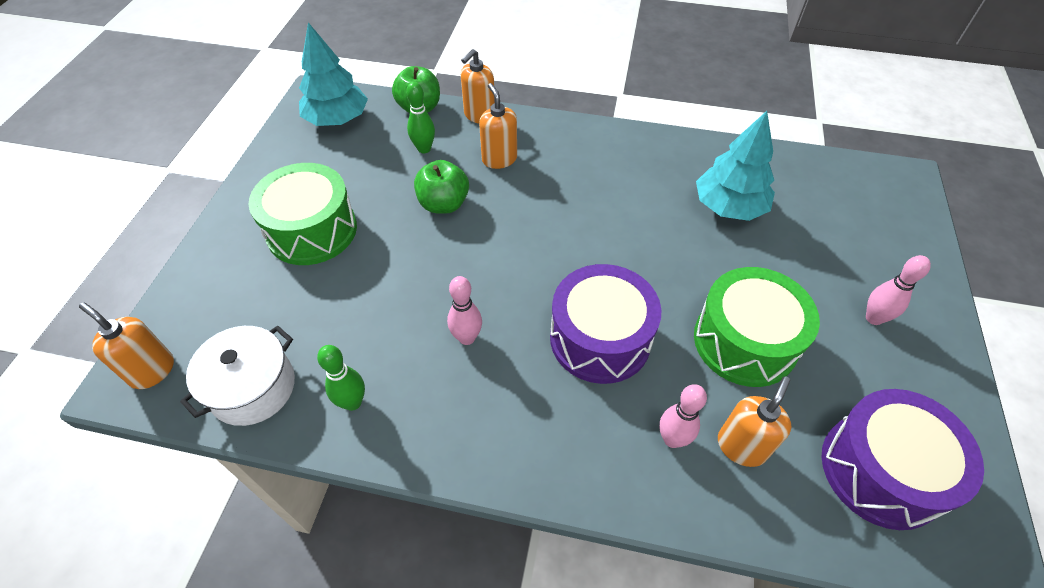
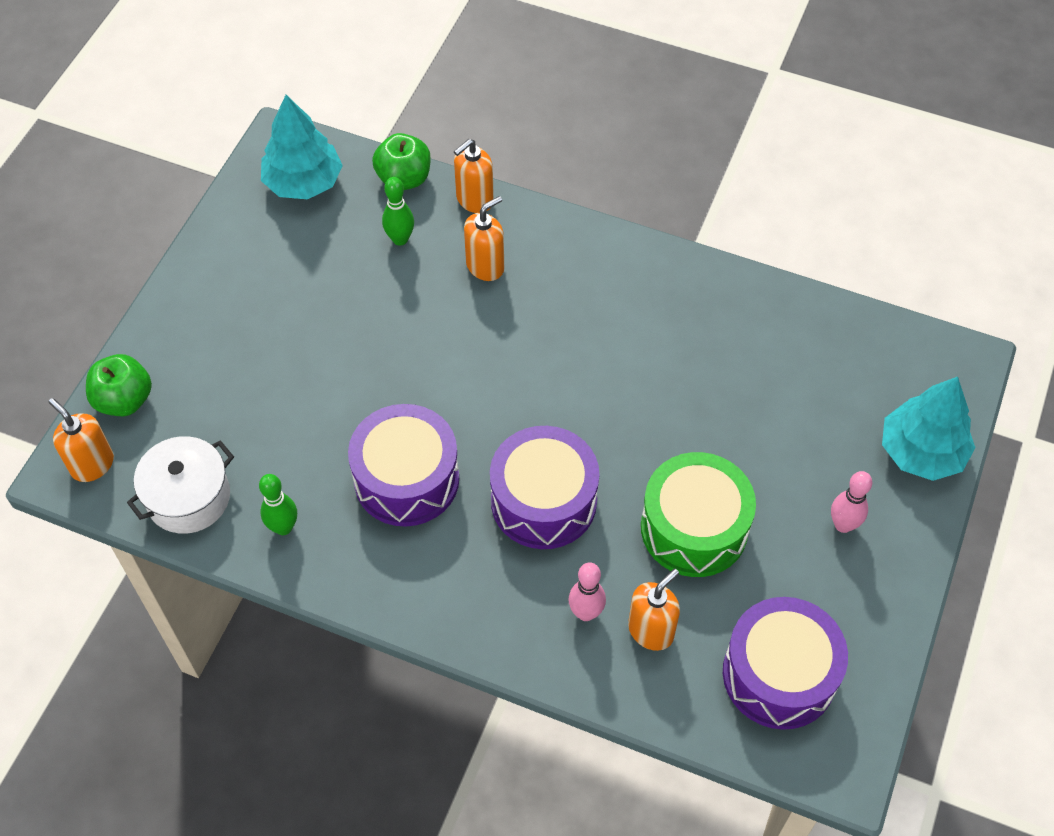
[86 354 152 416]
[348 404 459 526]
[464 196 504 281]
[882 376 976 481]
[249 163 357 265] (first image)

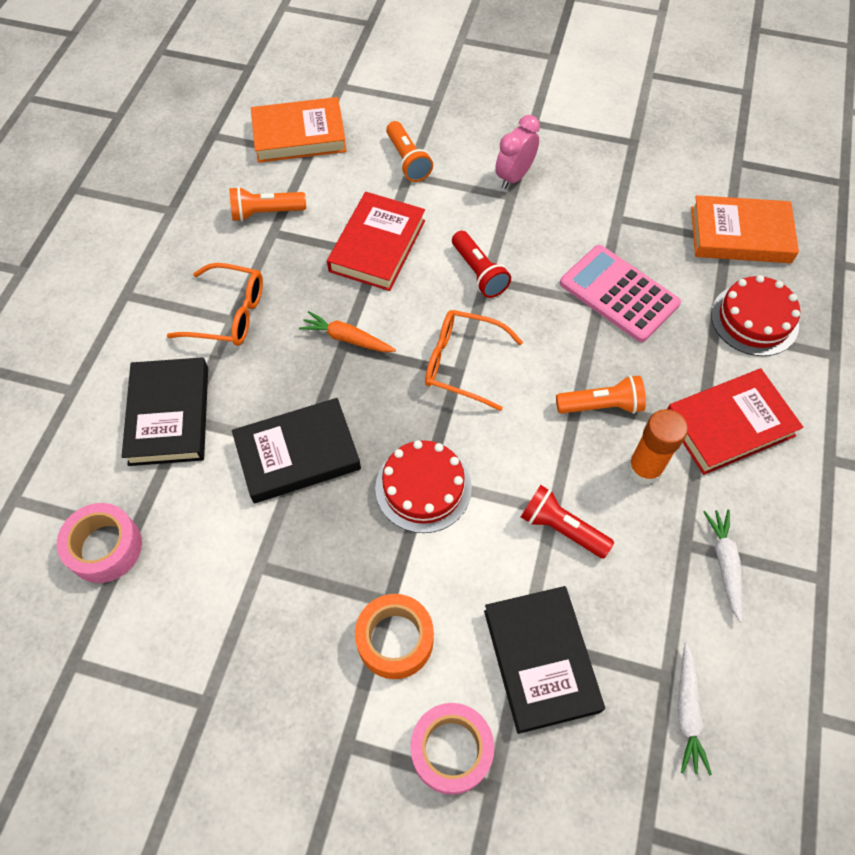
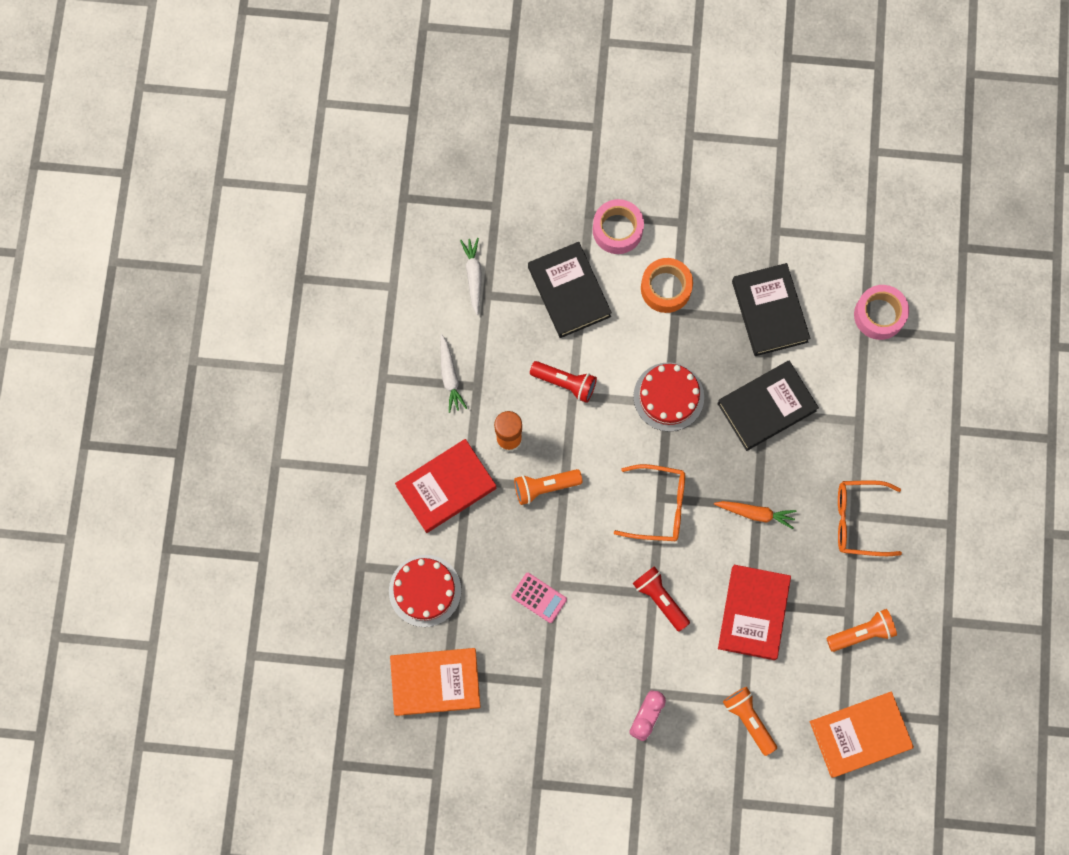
[511 573 567 623]
[732 263 811 356]

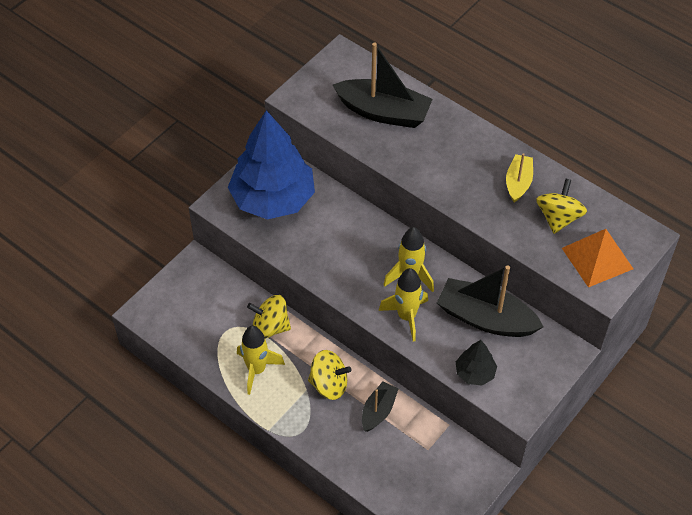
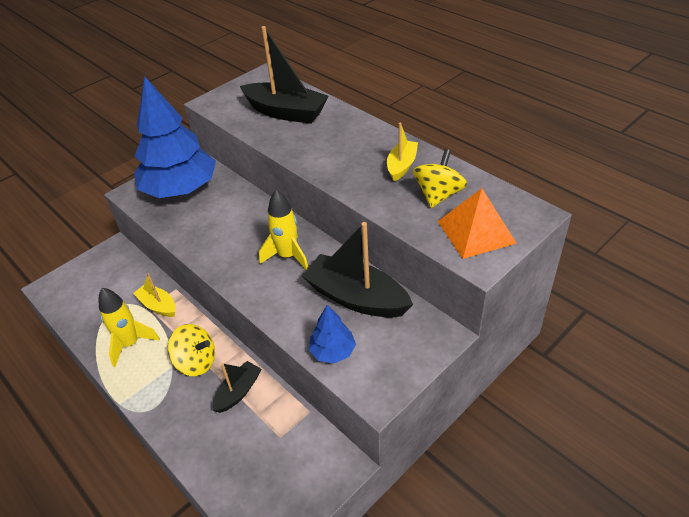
[133 273 176 317]
[309 305 356 363]
[378 268 428 342] (first image)

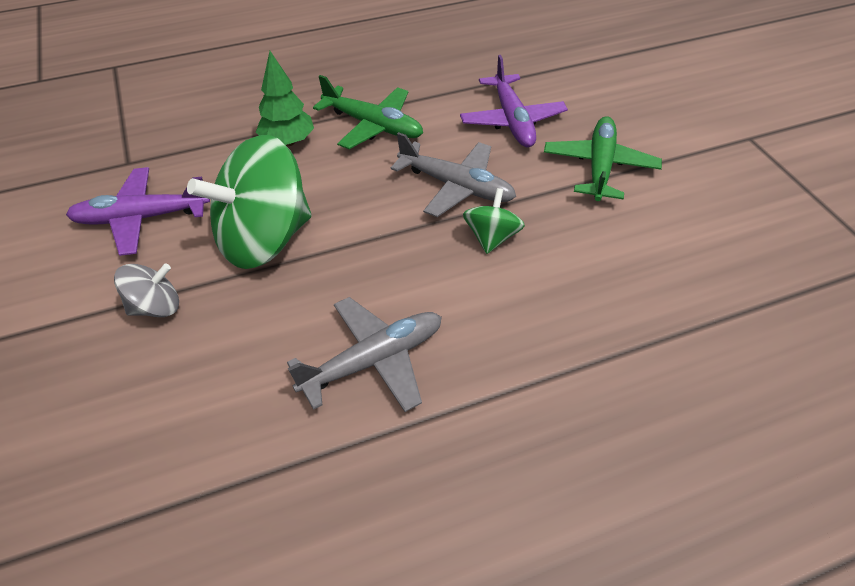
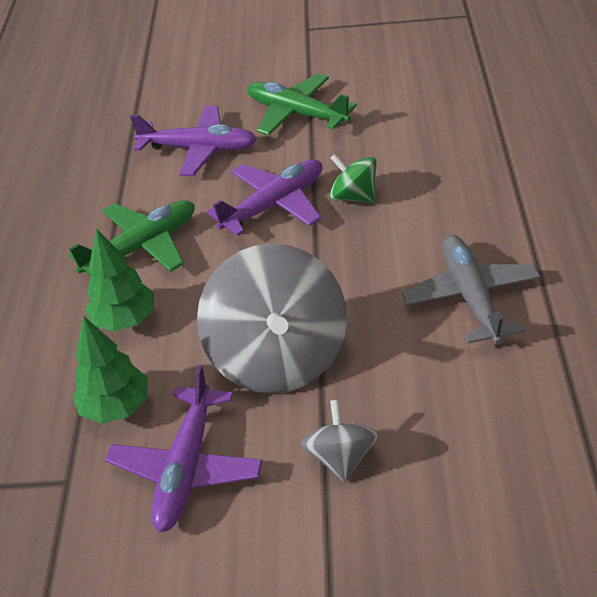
[72 316 148 424]
[197 243 347 394]
[207 159 322 236]

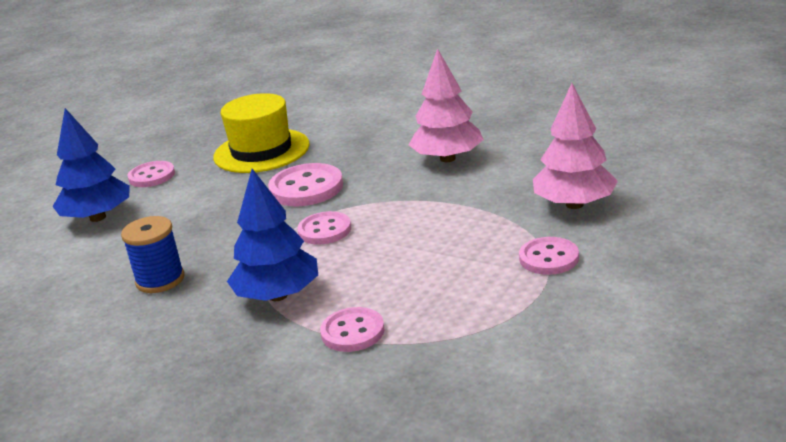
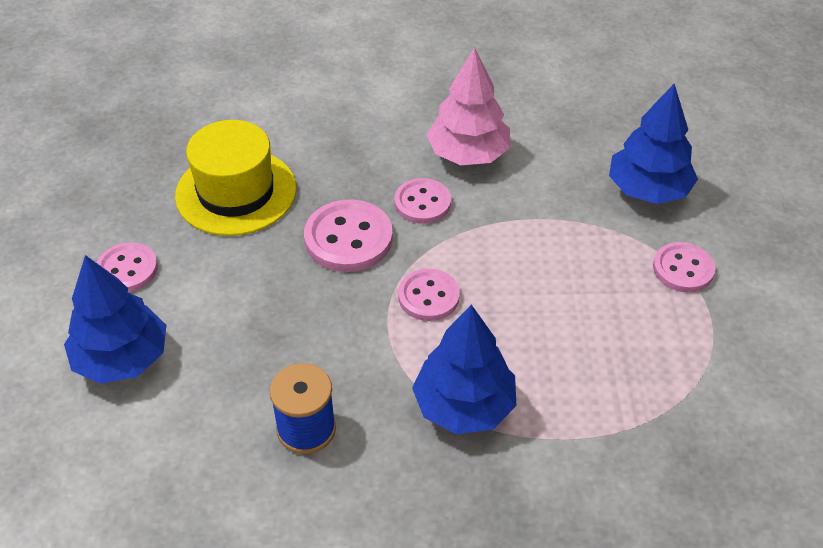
[394 178 451 224]
[609 84 698 204]

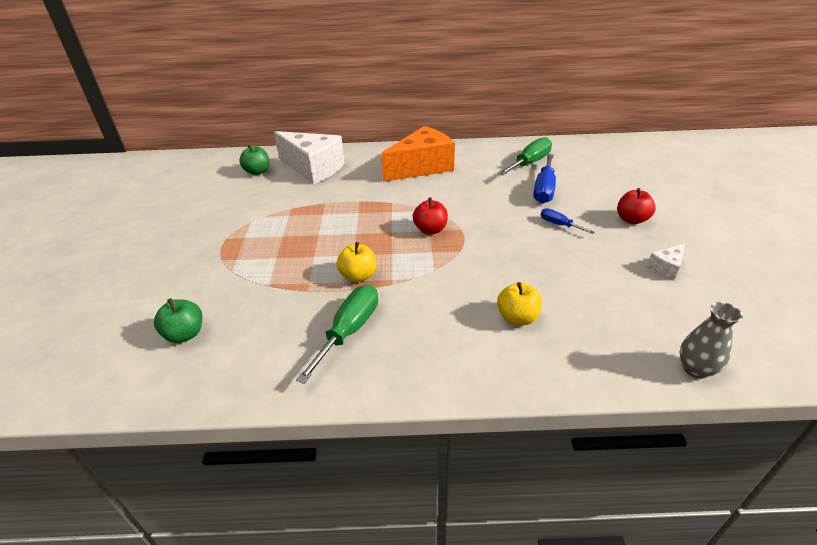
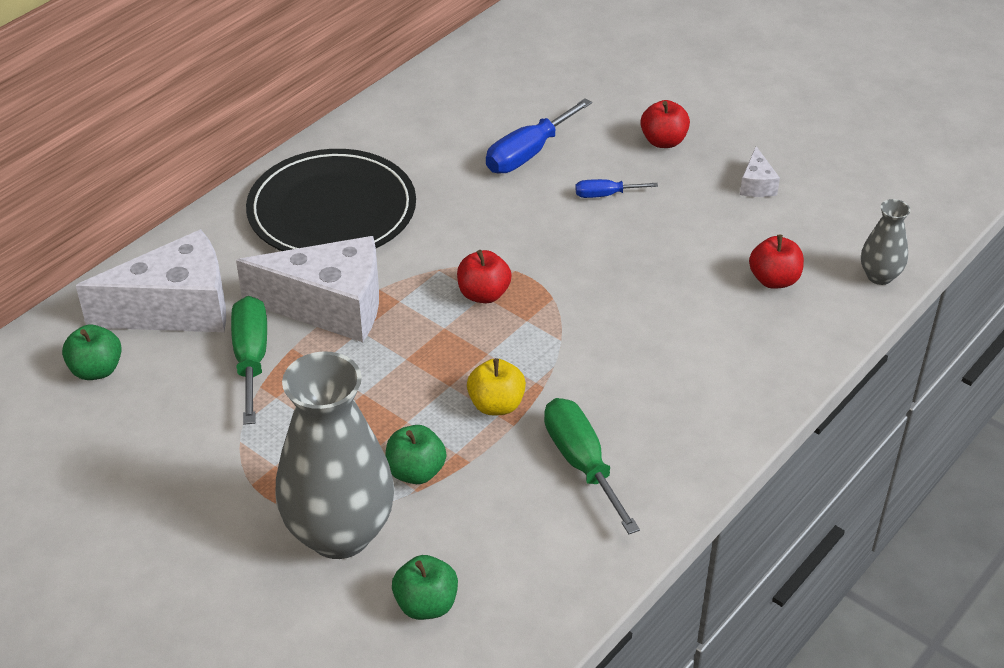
[231 296 267 425]
[236 236 379 342]
[246 149 416 251]
[275 351 394 559]
[385 425 446 484]
[486 98 592 173]
[749 235 804 289]
[497 282 542 325] (first image)

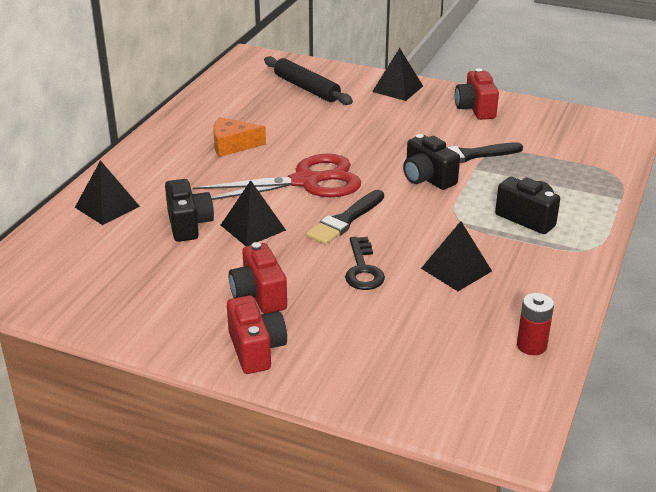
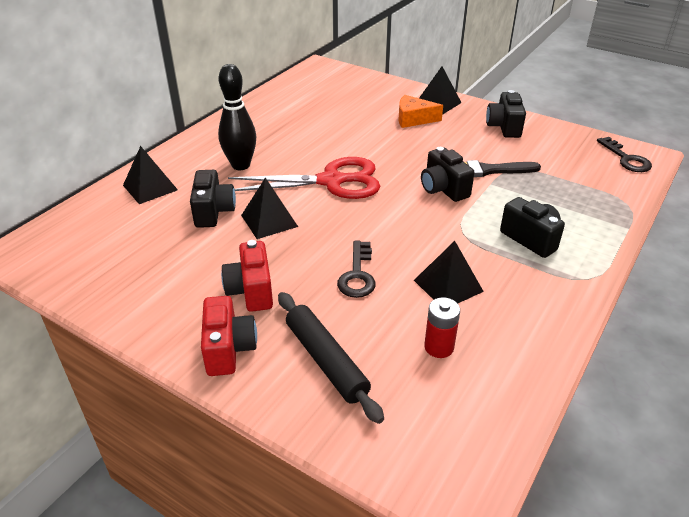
[218 64 256 170]
[278 292 384 424]
[398 95 443 128]
[424 297 460 358]
[486 90 526 138]
[597 137 652 172]
[306 190 384 245] (first image)

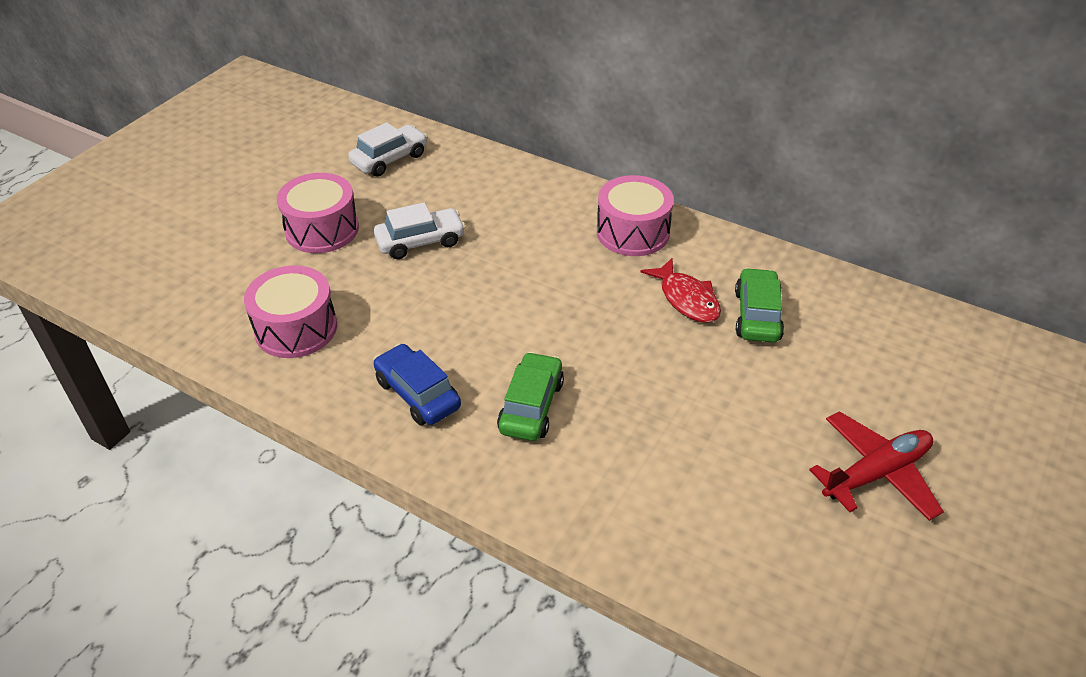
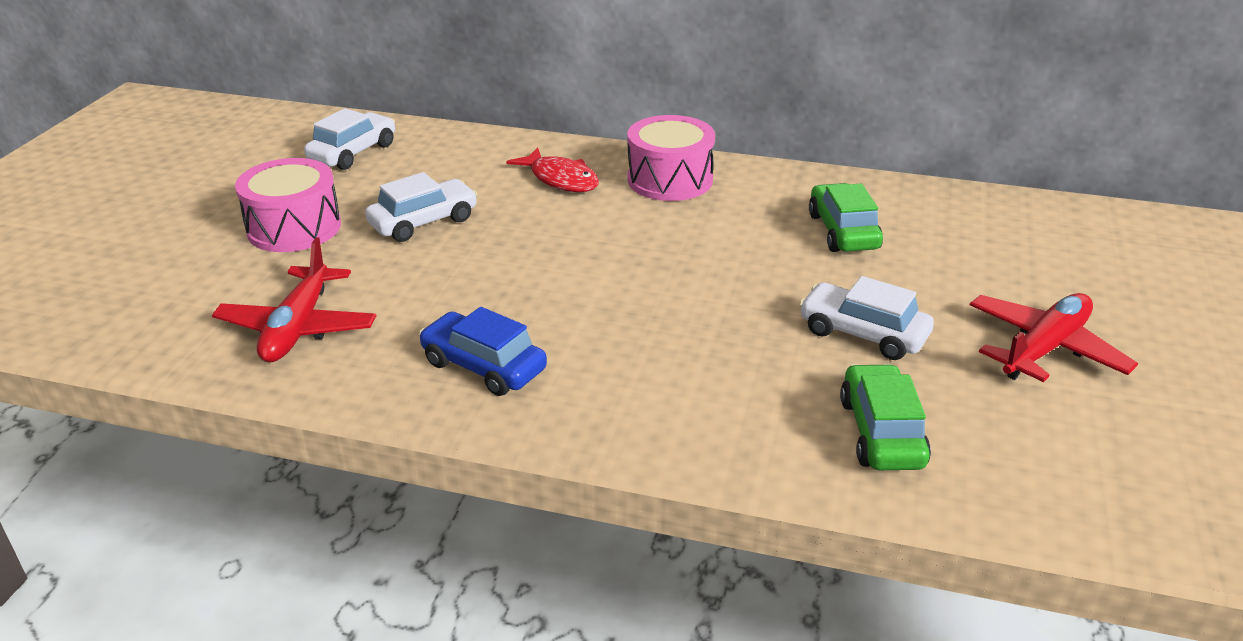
[212 237 376 363]
[506 147 599 192]
[799 276 934 360]
[840 364 931 470]

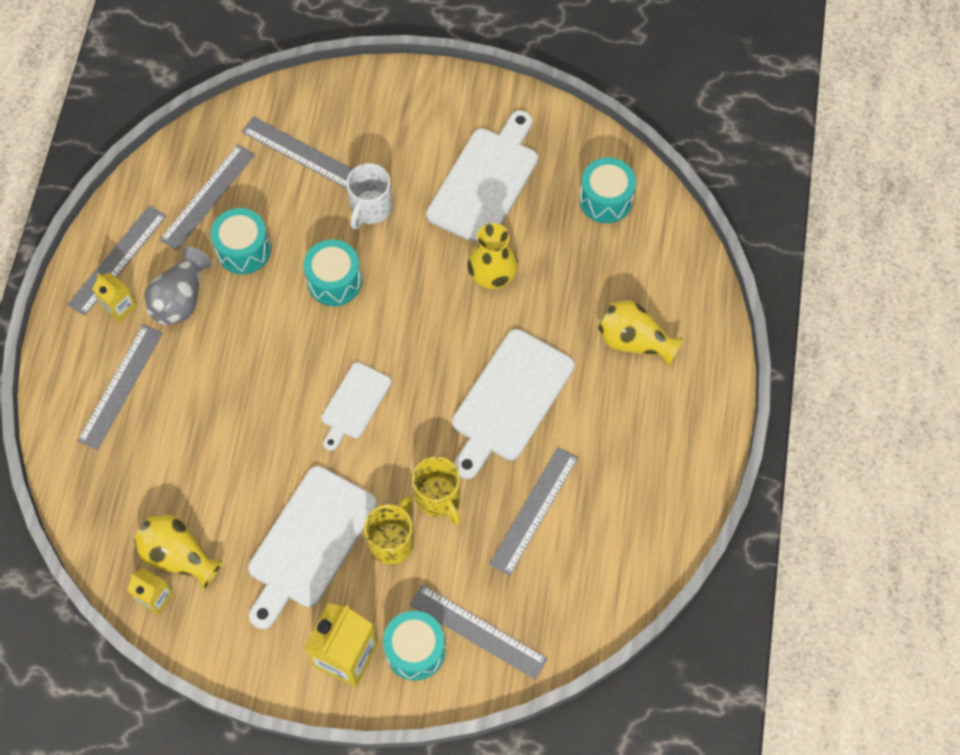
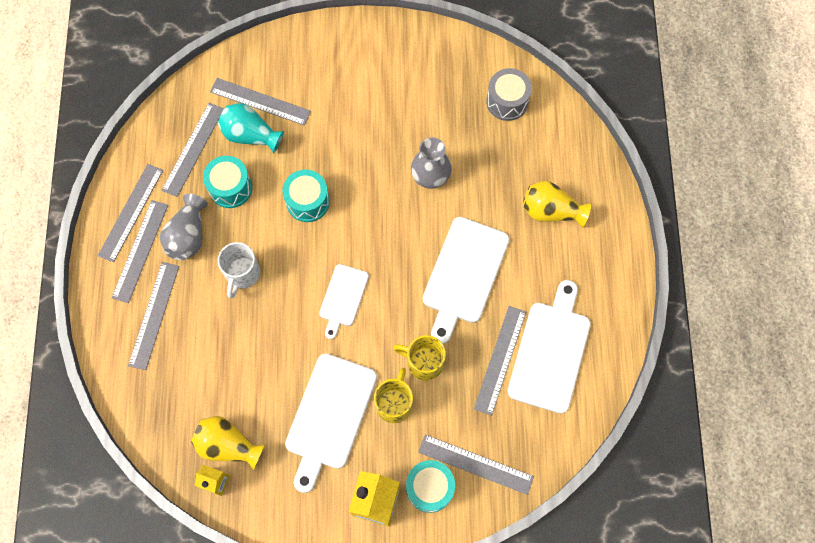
[111 200 168 303]
[218 103 284 154]
[218 242 260 298]
[393 335 446 380]
[411 137 452 189]
[486 68 532 121]
[507 280 591 414]

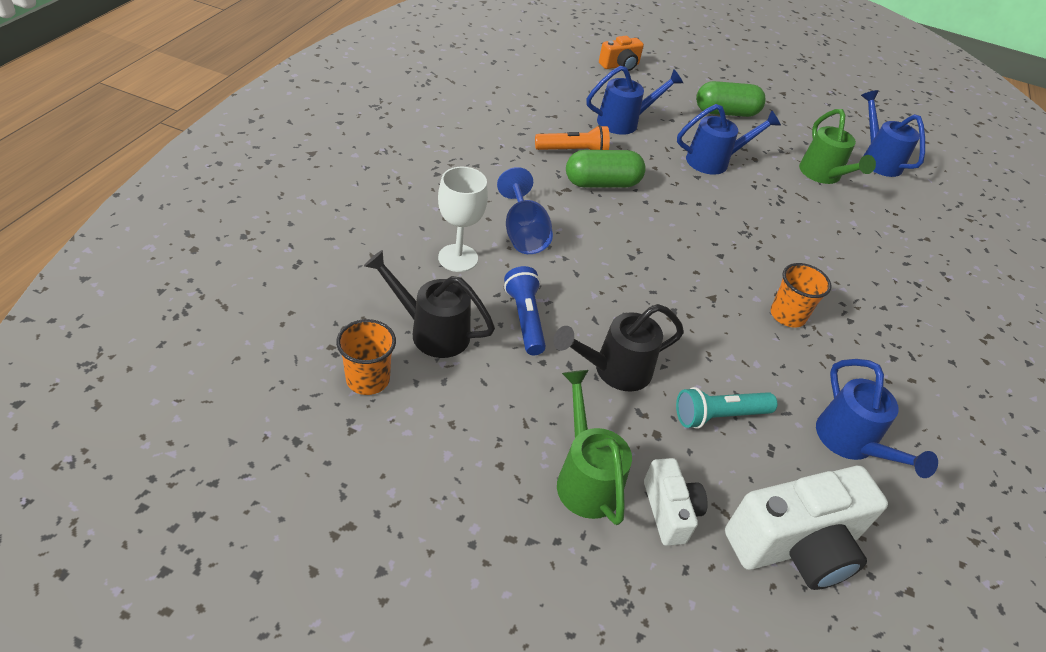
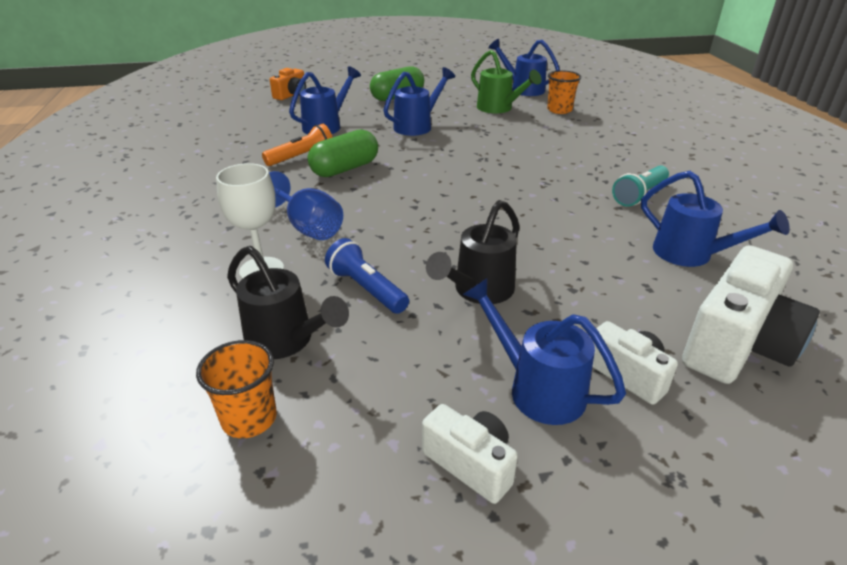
[227 246 349 359]
[422 404 518 504]
[463 278 626 425]
[547 70 581 114]
[612 166 669 207]

